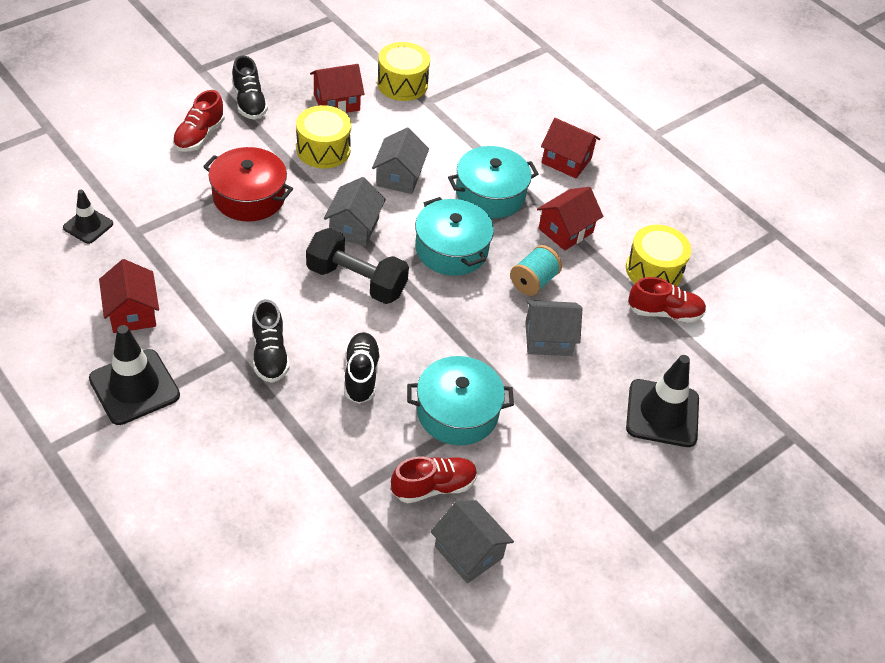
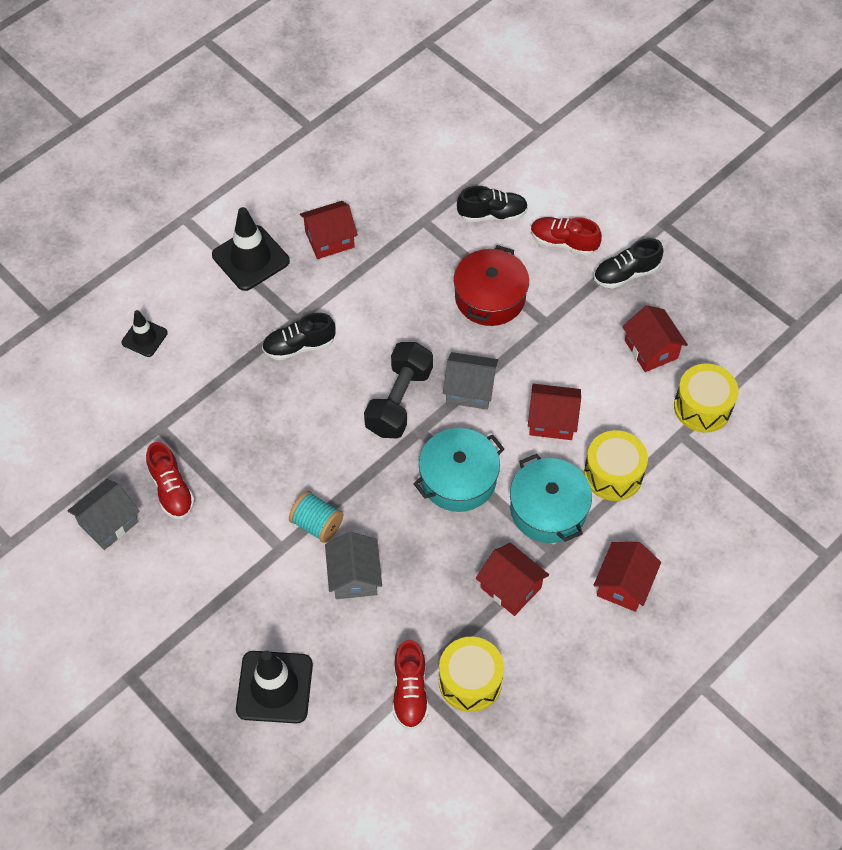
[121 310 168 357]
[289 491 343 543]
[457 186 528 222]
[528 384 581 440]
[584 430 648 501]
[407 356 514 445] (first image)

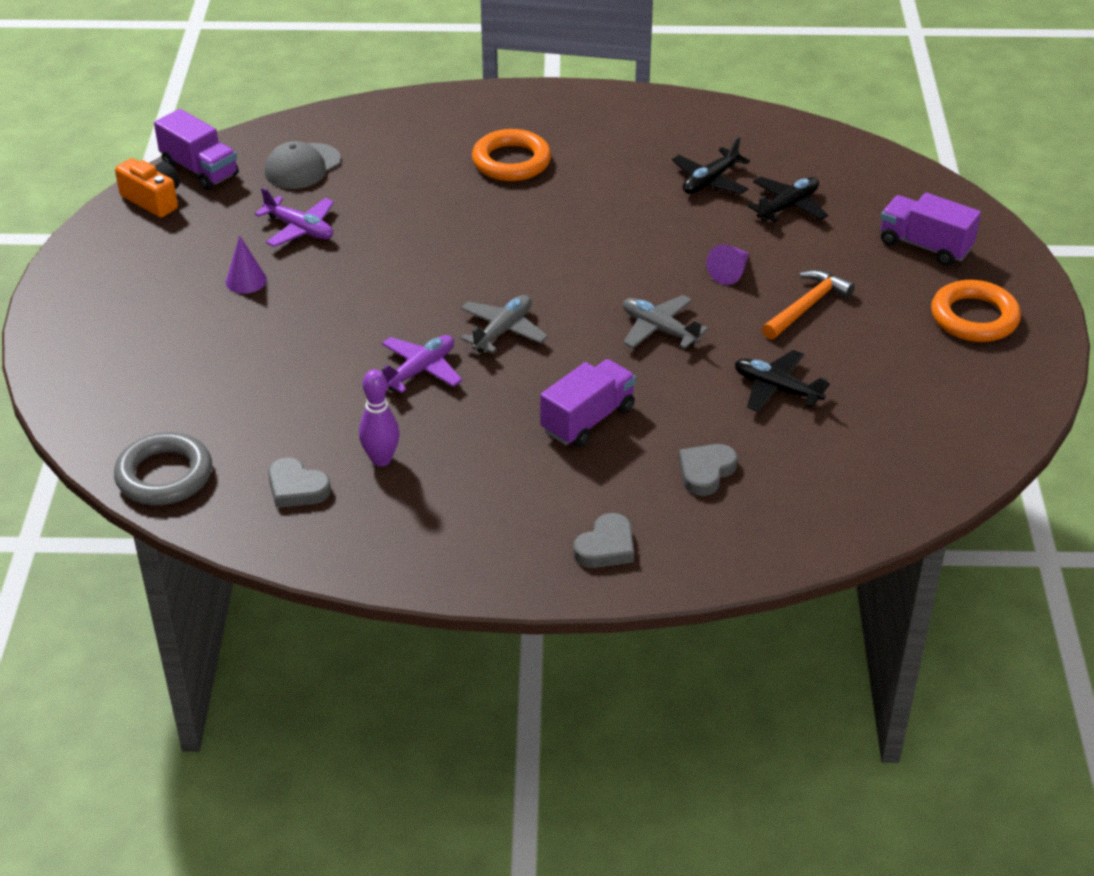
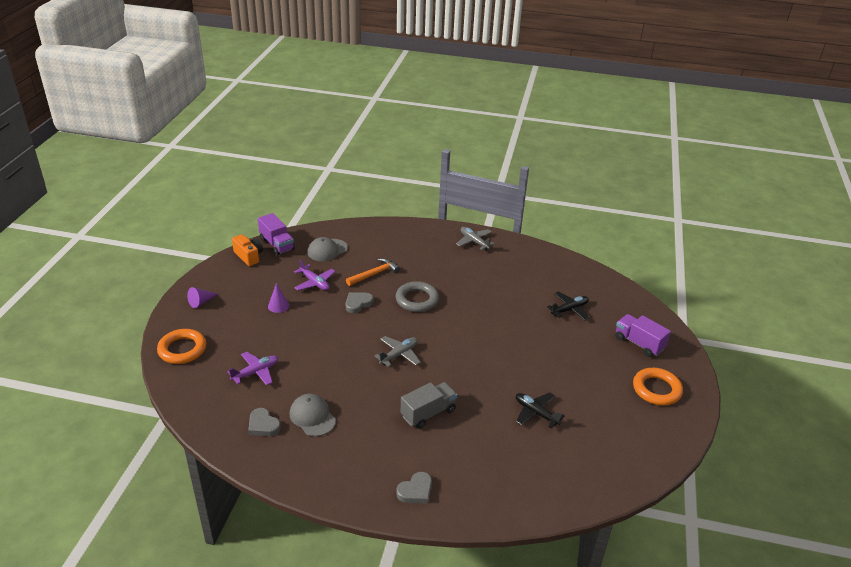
[157 329 206 364]
[187 287 218 308]
[227 352 278 386]
[290 394 336 436]
[346 258 400 286]
[346 292 373 313]
[396 281 439 312]
[401 382 457 429]
[456 227 495 250]
[672 137 750 194] (first image)

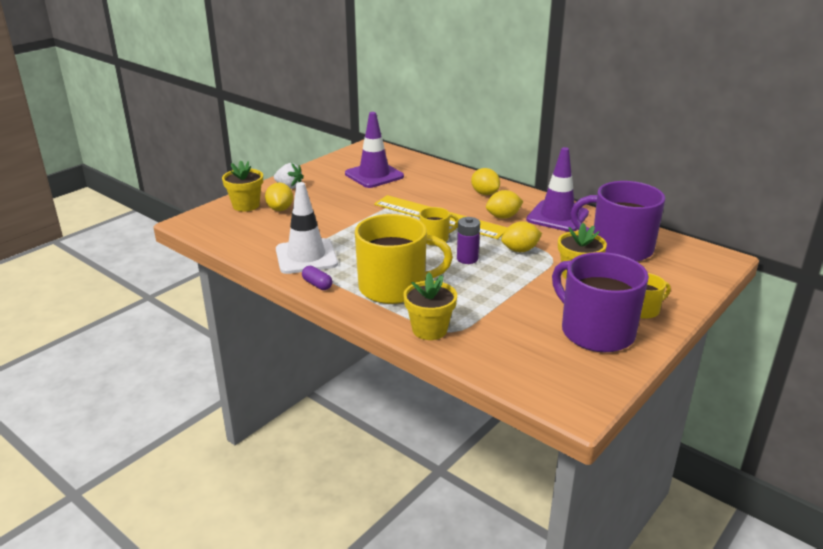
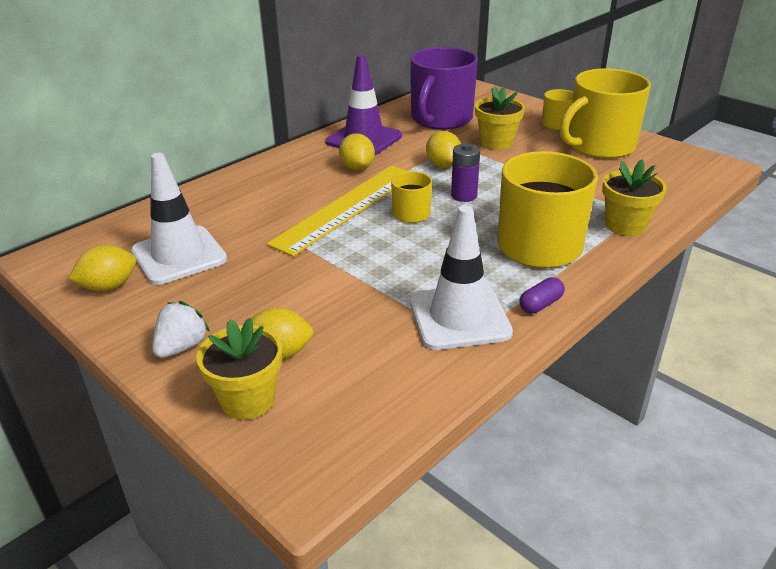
[68 245 136 291]
[131 153 227 285]
[560 68 651 159]

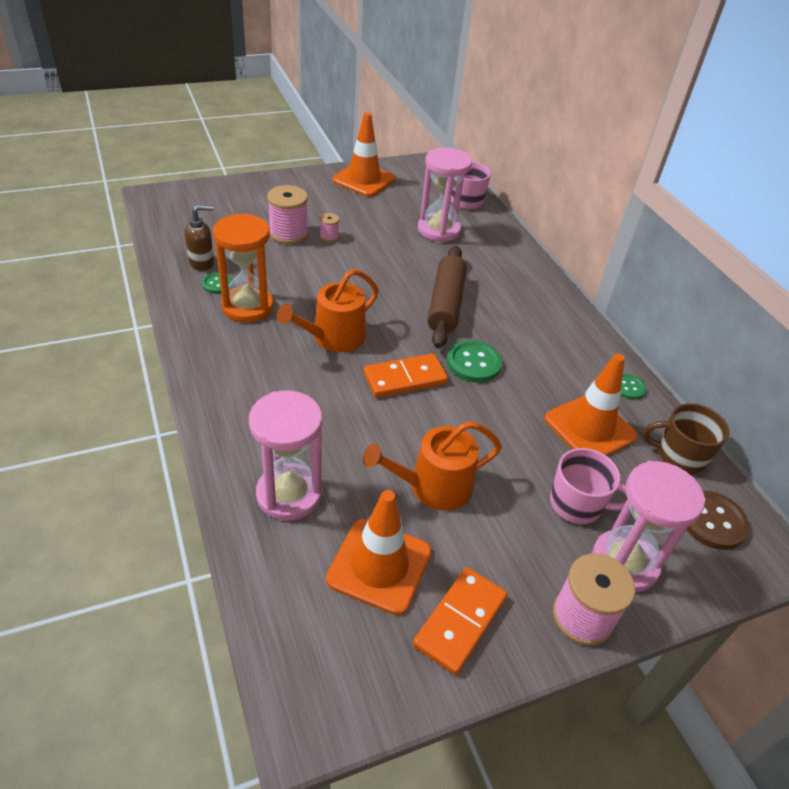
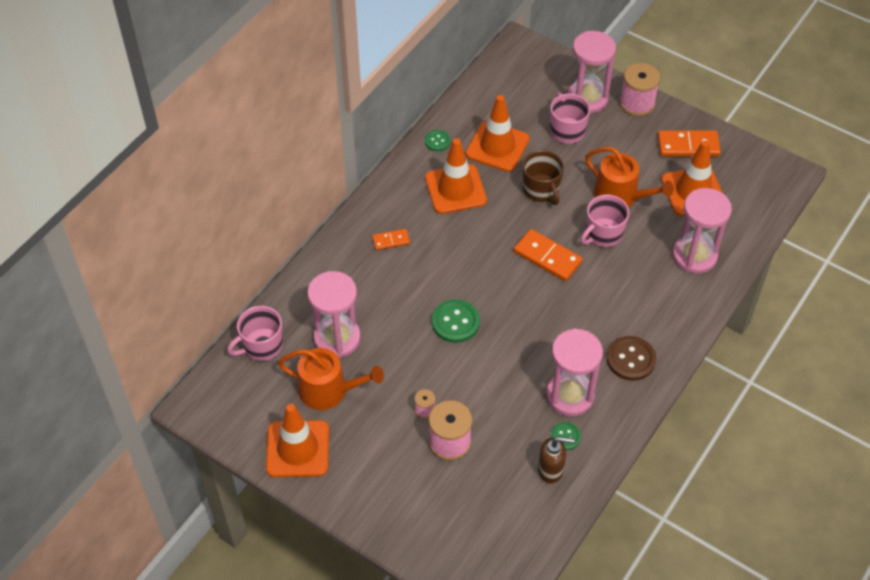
[278 348 384 410]
[372 229 410 250]
[425 138 487 214]
[432 299 480 343]
[523 150 564 205]
[538 437 575 483]
[546 329 603 416]
[580 194 629 247]
[607 336 656 381]
[428 246 467 348] (first image)

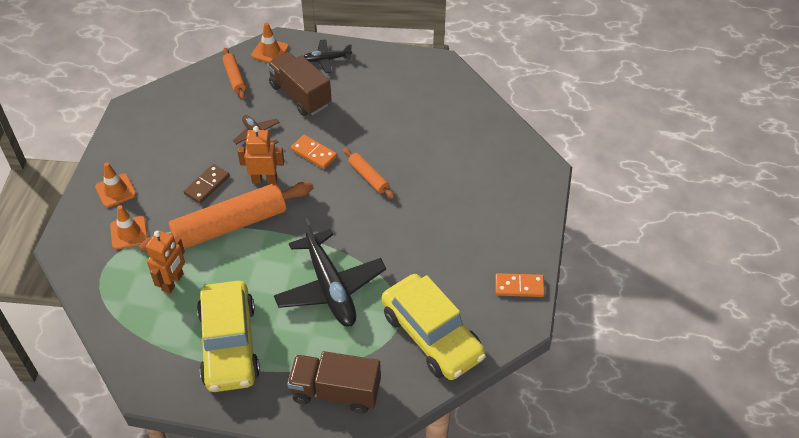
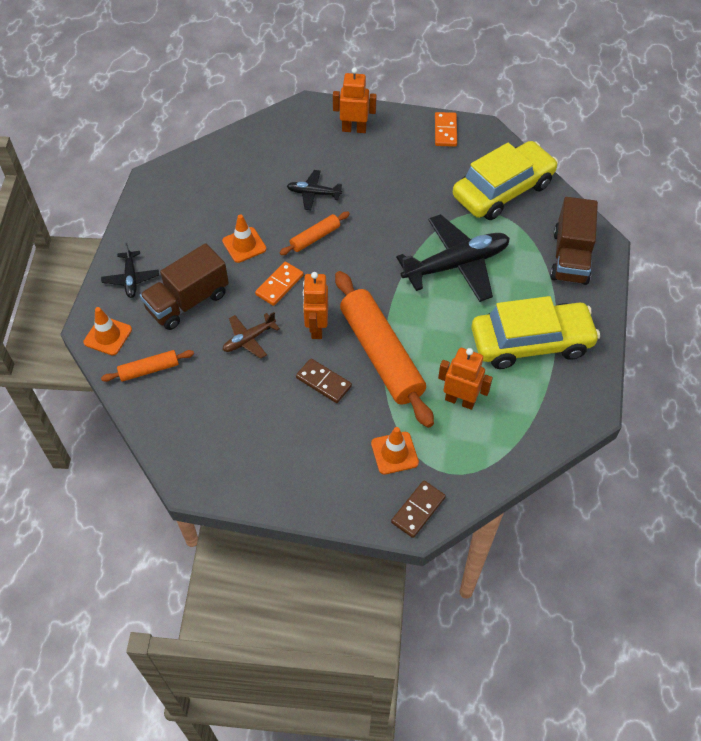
[222 214 266 263]
[287 170 342 210]
[333 68 377 133]
[391 481 446 538]

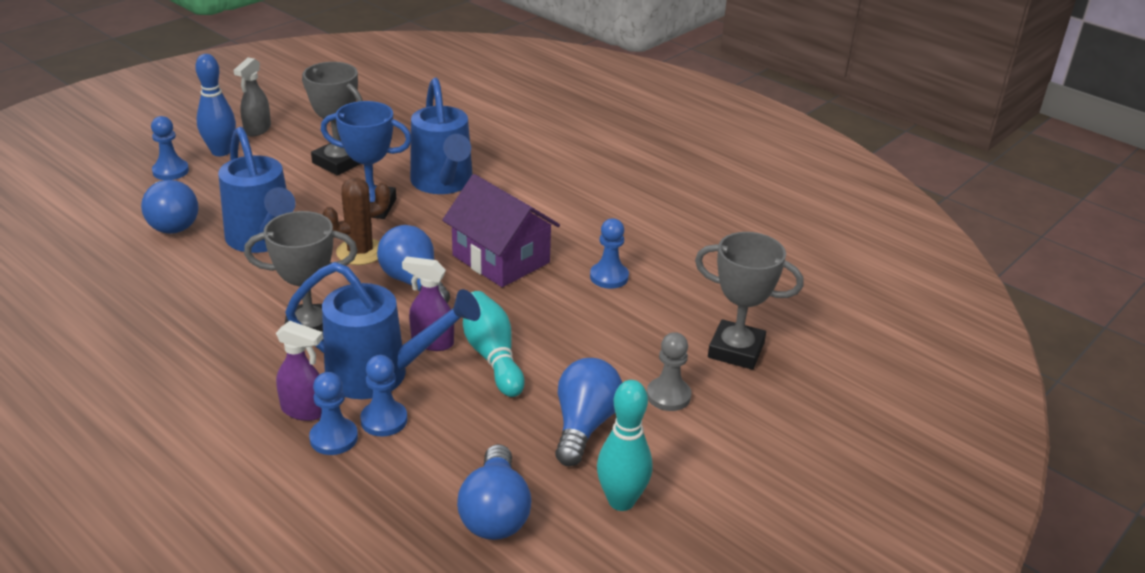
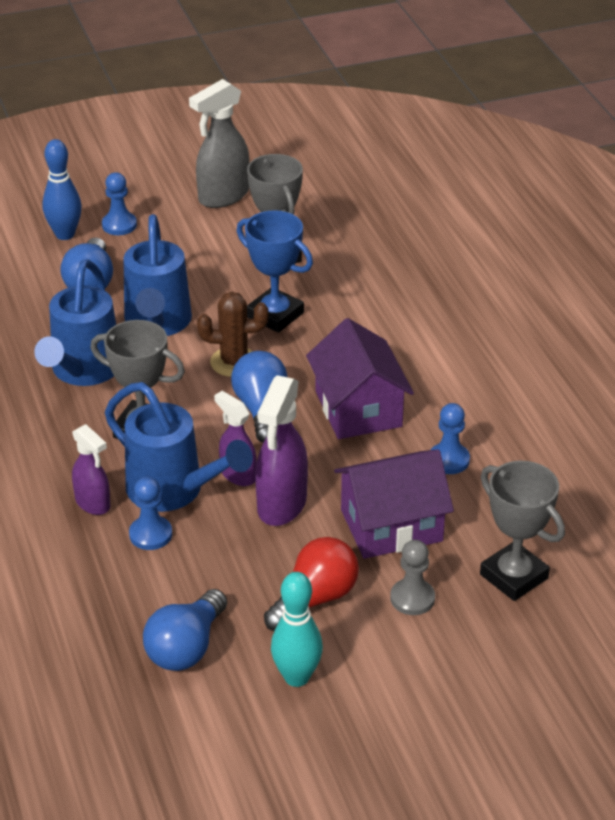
[34 259 116 386]
[42 139 82 240]
[189 79 249 208]
[255 375 308 526]
[264 537 359 631]
[334 449 454 559]
[309 372 358 455] (first image)

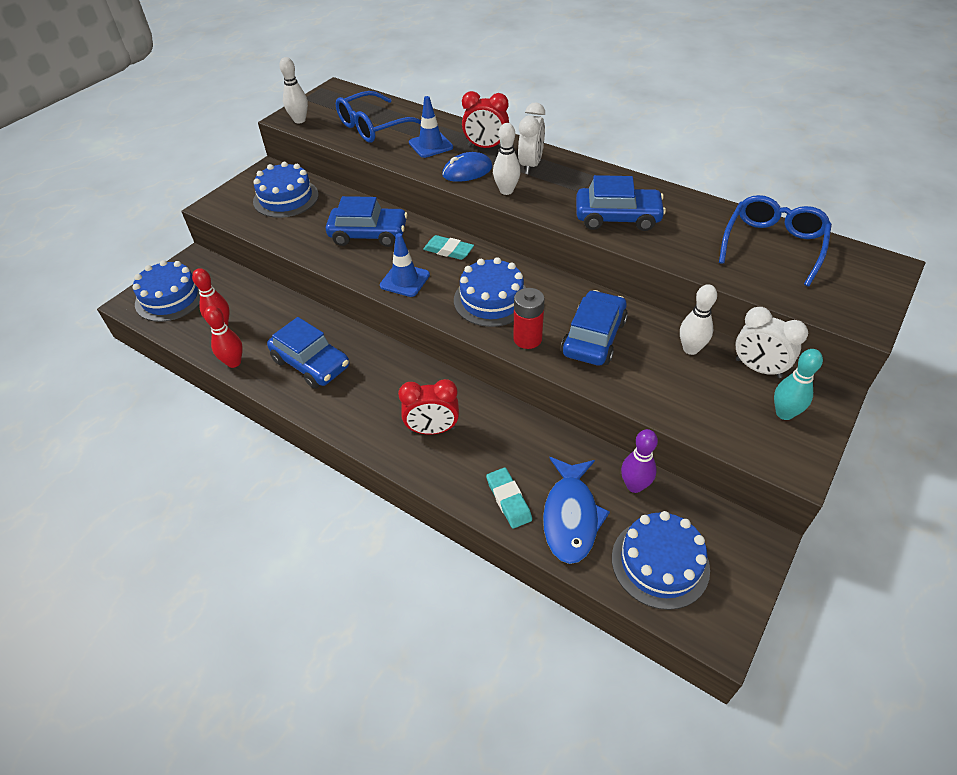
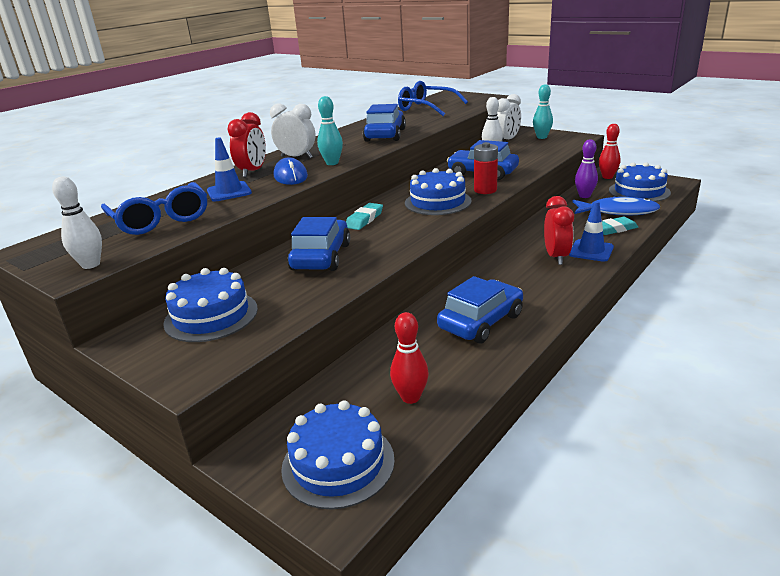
[317 96 343 165]
[569 201 614 262]
[599 124 621 179]

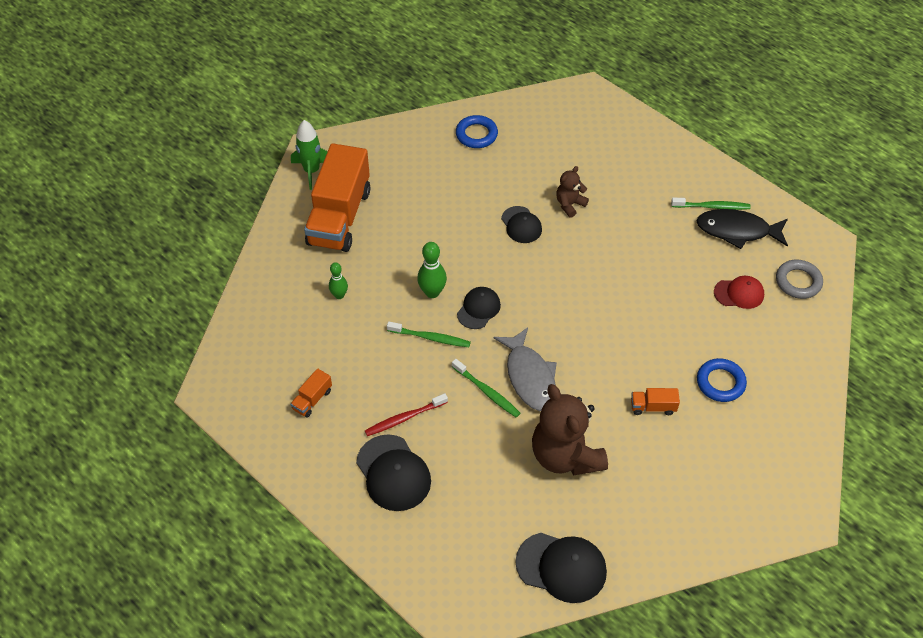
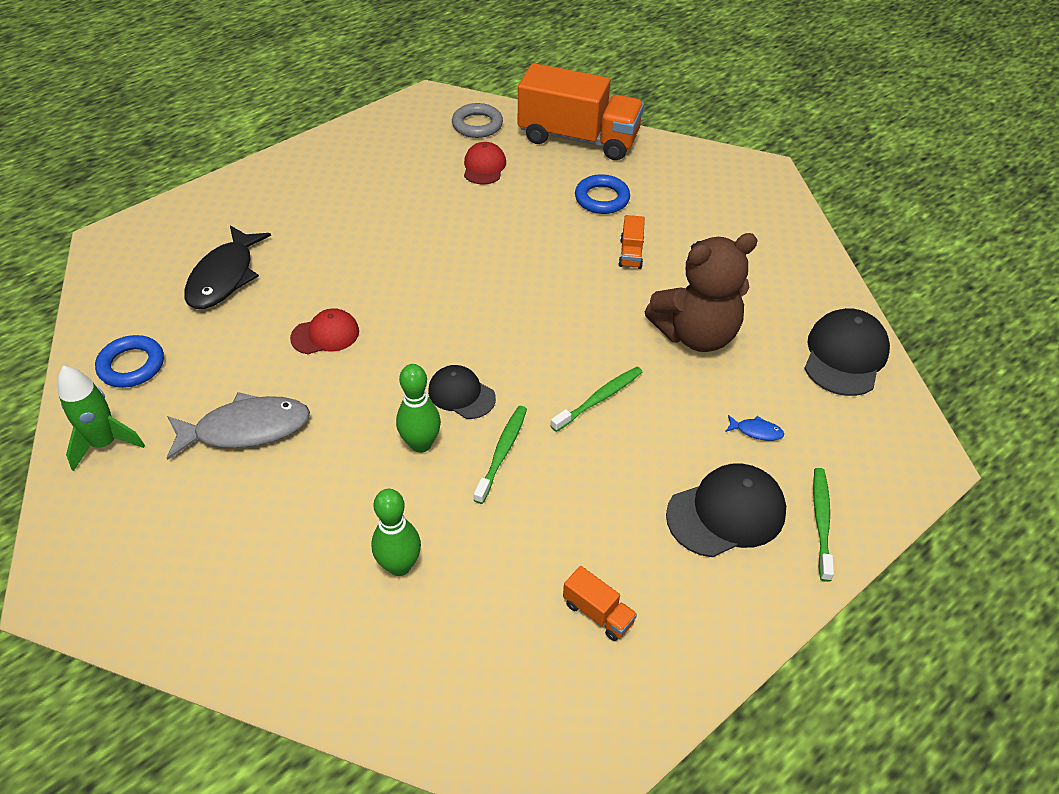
[58 366 145 471]
[167 392 310 460]
[184 225 271 309]
[290 308 359 354]
[371 489 421 576]
[518 63 644 160]
[725 415 784 441]
[813 468 834 582]
[365 393 448 436] (first image)
[556 166 589 218] (first image)

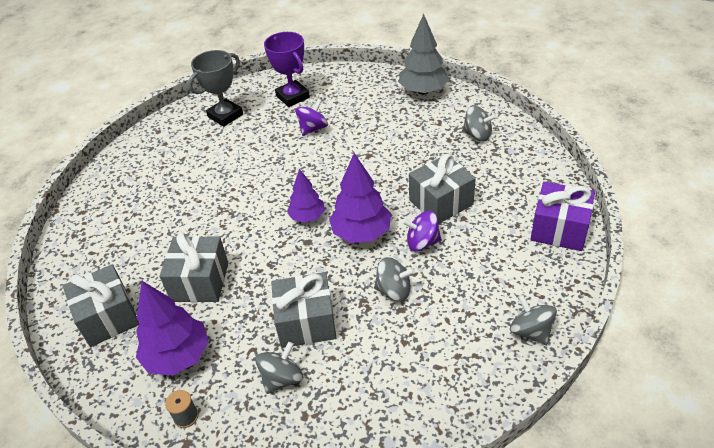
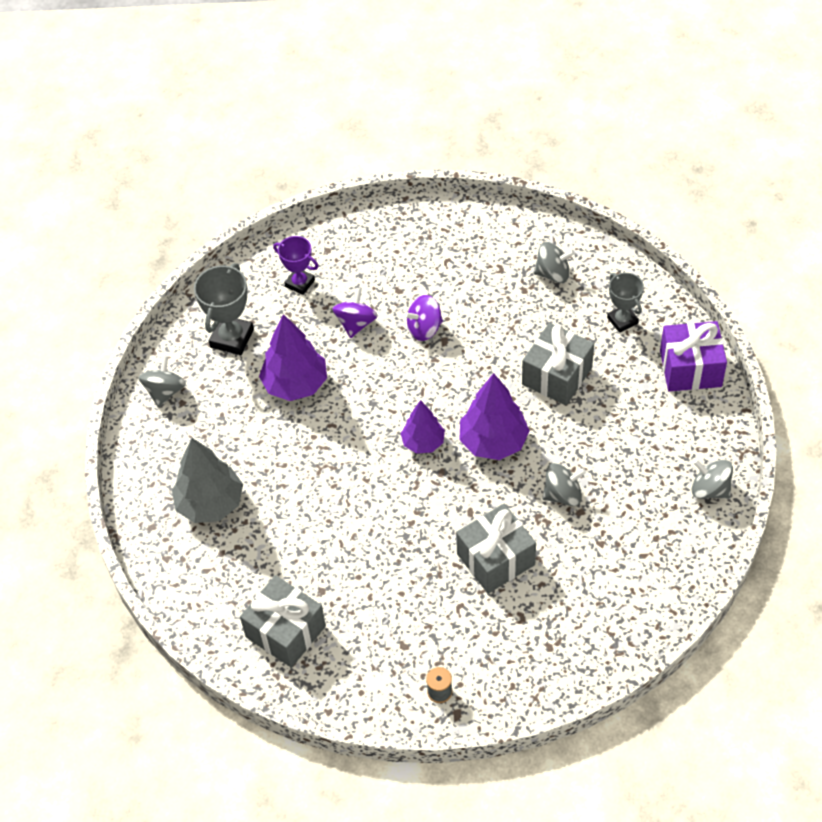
[139 356 186 407]
[172 438 243 523]
[259 314 327 401]
[273 236 319 295]
[404 295 443 341]
[607 273 644 333]
[160 233 228 302] (first image)

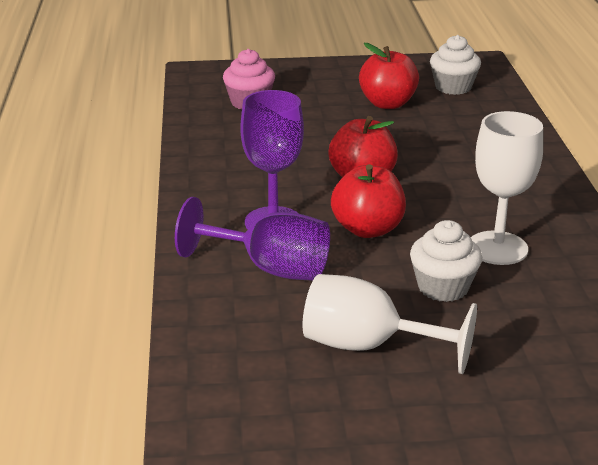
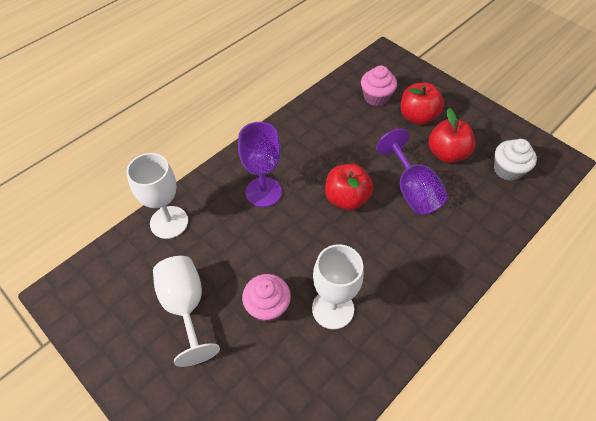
[126 153 188 239]
[242 274 291 322]
[376 128 448 215]
[400 83 444 125]

